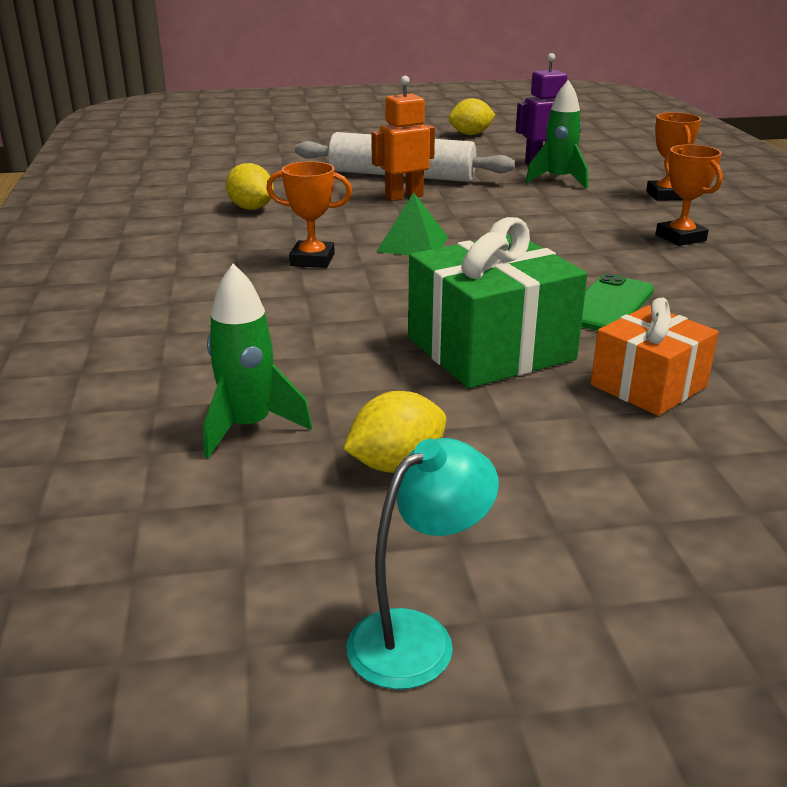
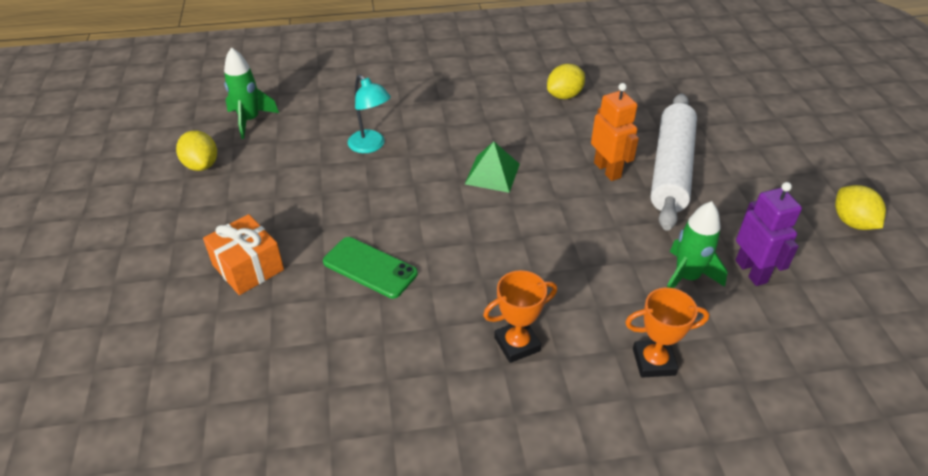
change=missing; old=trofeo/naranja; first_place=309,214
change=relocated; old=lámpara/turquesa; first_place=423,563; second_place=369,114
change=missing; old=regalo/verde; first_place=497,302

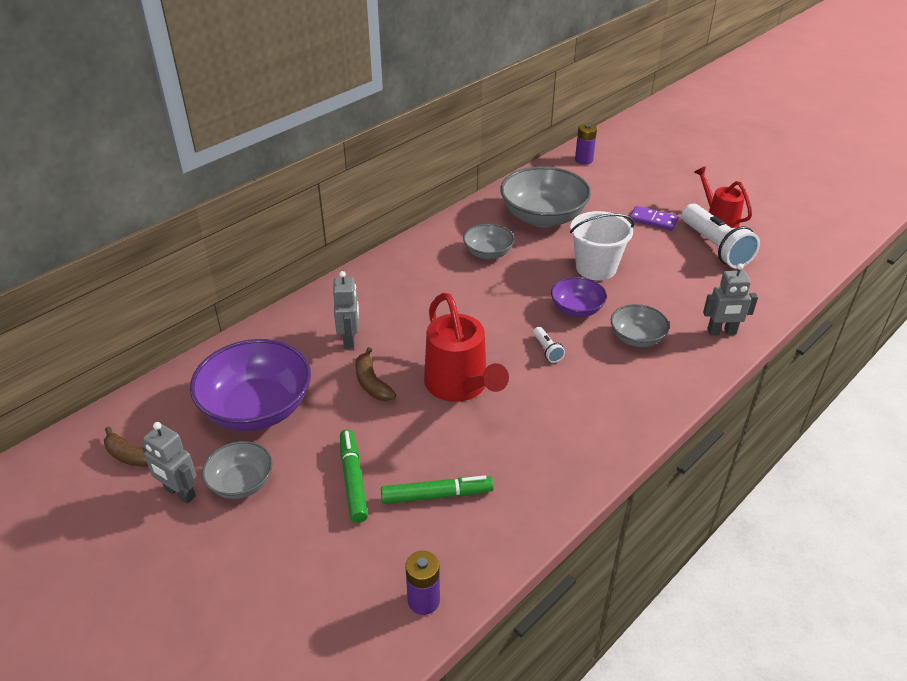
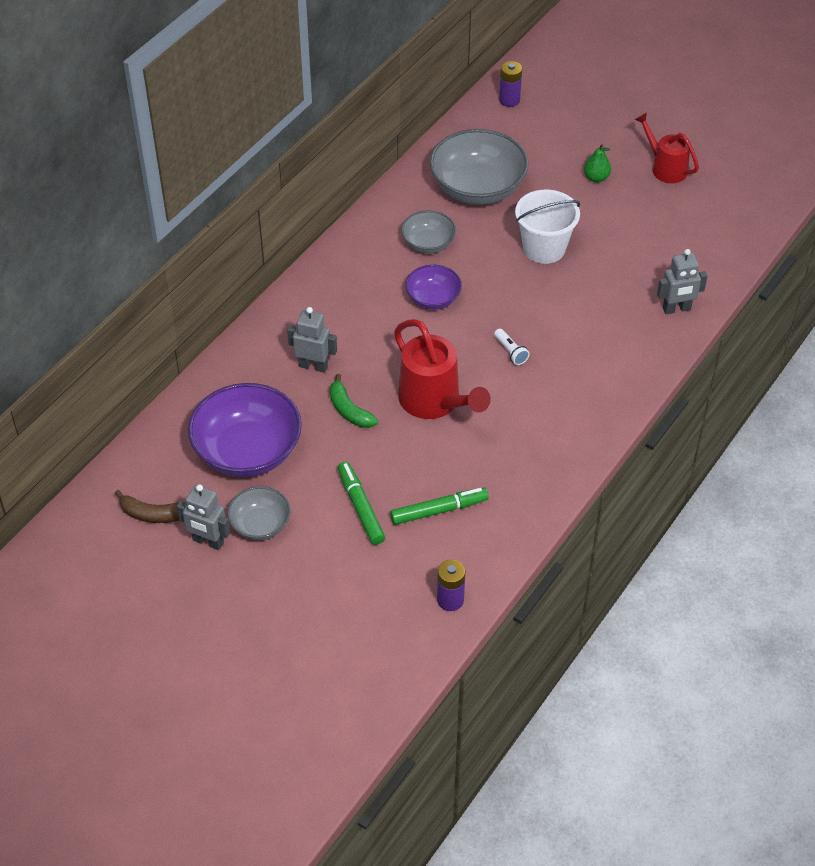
change=spun; old=robot/gris; first_place=346,310; second_place=312,340; degrees=-60
change=colour; old=plátano/marrón; new=plátano/verde; first_place=375,374; second_place=354,401
change=relocated; old=cuenco/morado; first_place=579,297; second_place=433,287
change=missing; old=cuenco/gris; first_place=640,325
change=exchanged; old=ficha de dominó/morado; new=pera/verde; first_place=654,218; second_place=597,163
change=missing; old=lámpara de mano/blanco; first_place=721,236

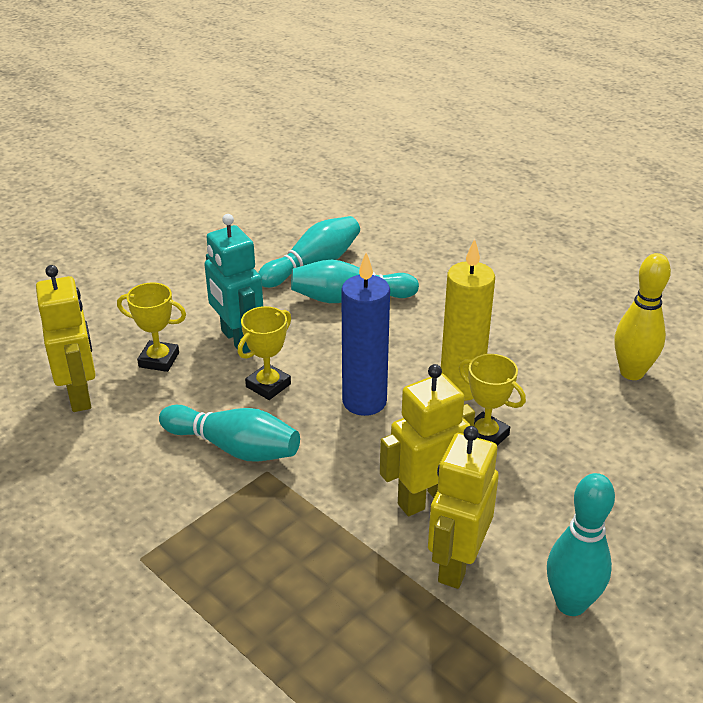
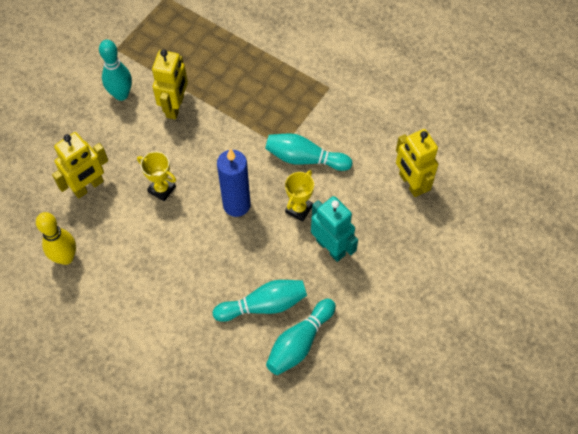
change=missing; old=trofeo/amarillo; first_place=151,327
change=relocated; old=robot/amarillo; first_place=427,440; second_place=80,165
change=missing; old=vela/amarillo; first_place=468,320

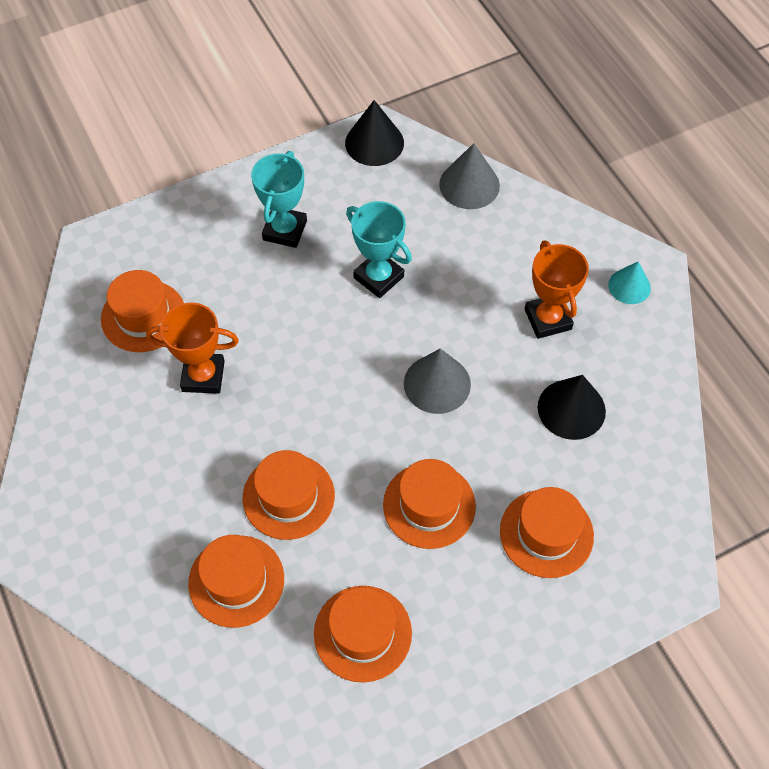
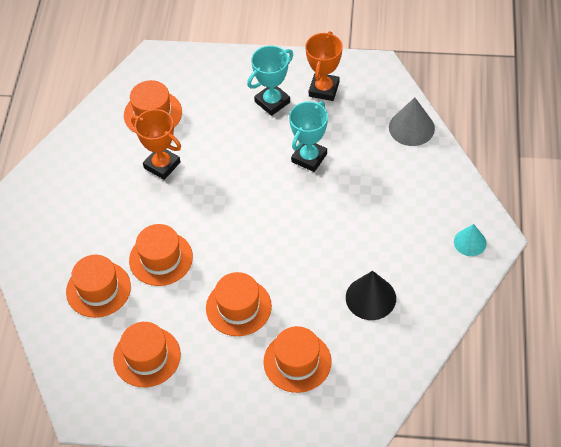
change=missing; old=cono/negro; first_place=374,133
change=spun; old=trofeo/turquesa; first_place=379,249; second_place=308,136; degrees=45
change=missing; old=cono/gris; first_place=437,381
change=relocated; old=trofeo/naranja; first_place=557,290; second_place=324,66

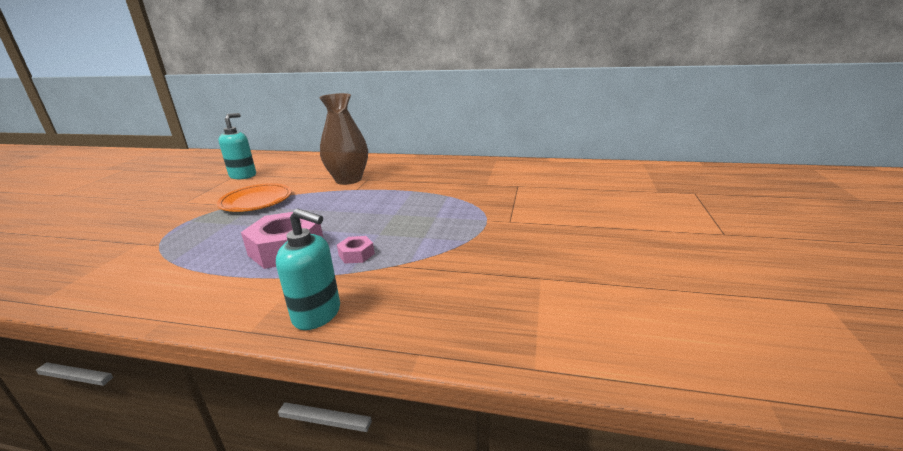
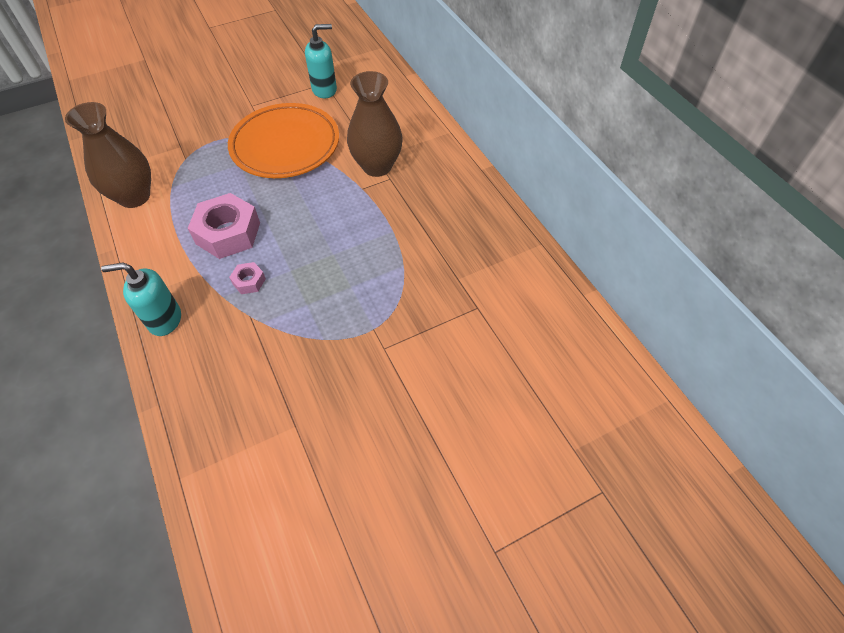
change=size; old=plato/naranja; first_place=254,197; second_place=283,140; factor=1.56
change=spun; old=dispensador de jabón/turquesa; first_place=308,269; second_place=141,299; degrees=105
change=appeared; new=florero/marrón; second_place=108,155

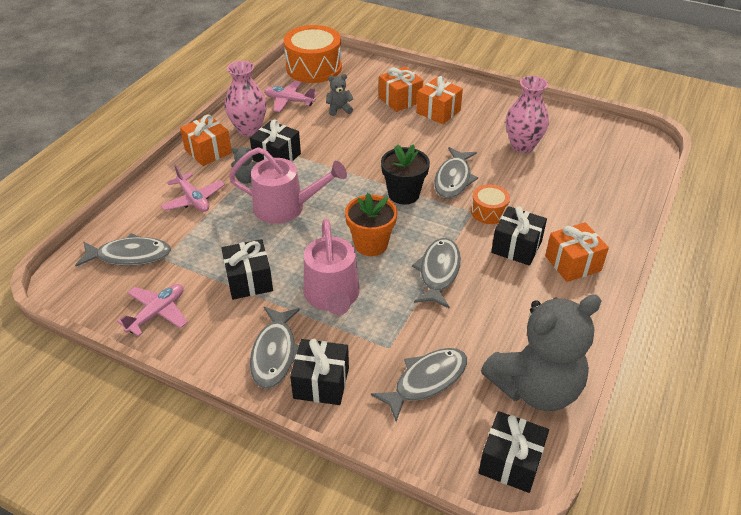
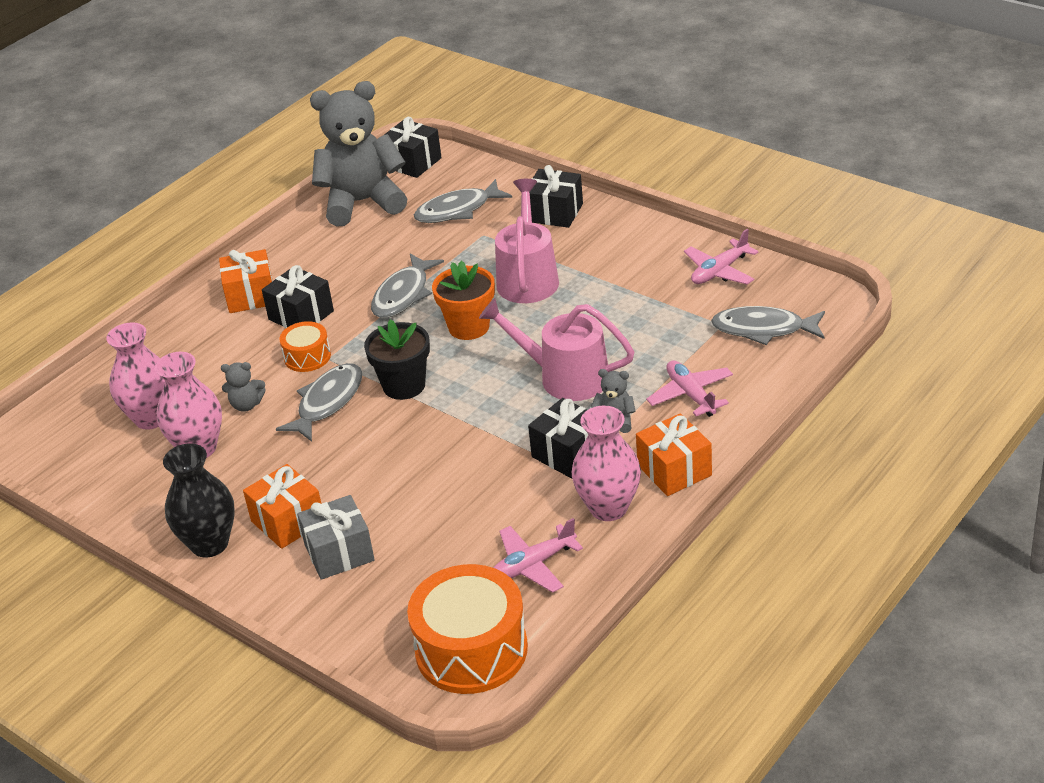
change=missing; old=regalo/negro; first_place=247,269
change=missing; old=pez/gris; first_place=275,348
change=spun; old=avión/rosa; first_place=291,96; second_place=538,555; degrees=120
change=relocated; old=osito/gris; first_place=340,95; second_place=243,387
change=colour; old=regalo/naranja; new=regalo/gris; first_place=401,89; second_place=336,537
change=appeared; new=florero/rosa; second_place=135,376
change=appeared; new=florero/negro; second_place=199,501

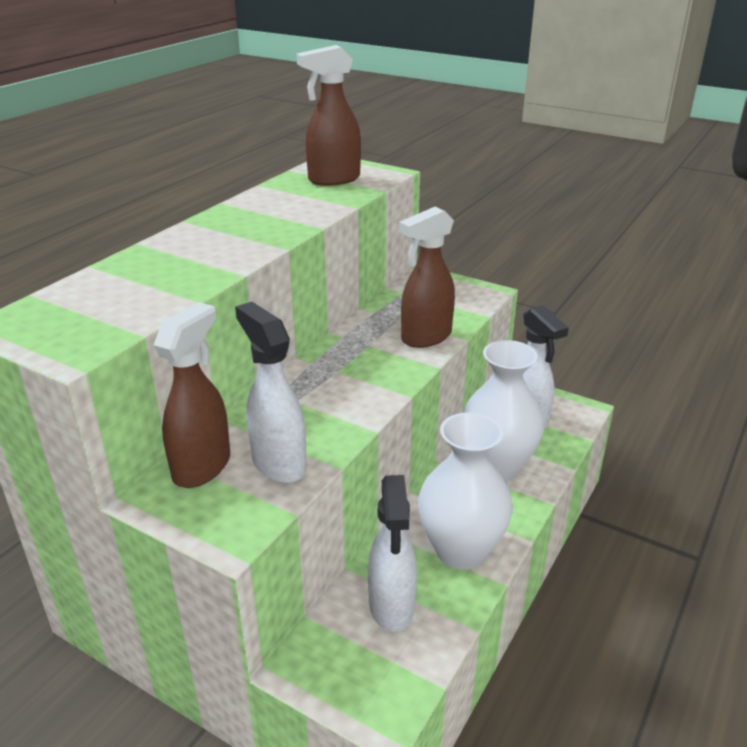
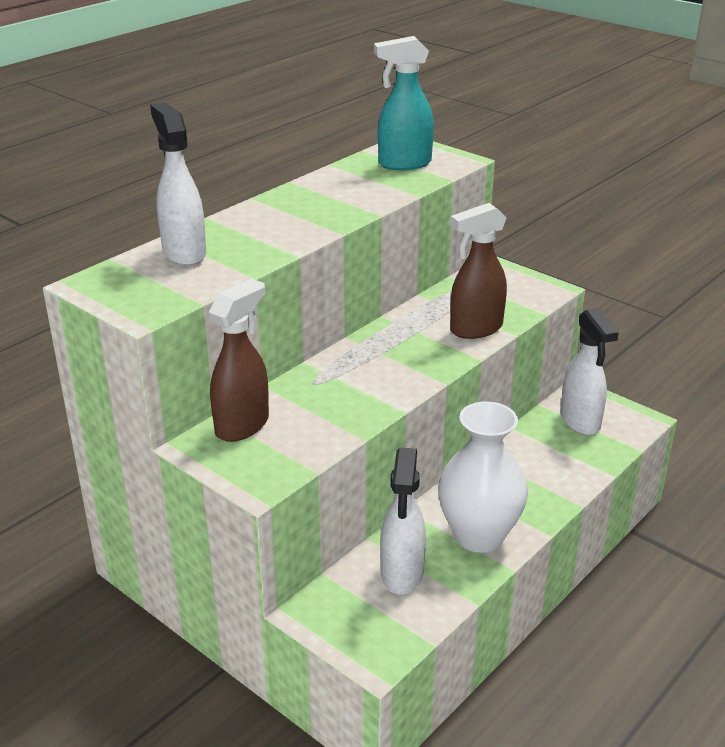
change=relocated; old=pulverizador/blanco; first_place=271,392; second_place=178,184
change=colour; old=pulverizador/marrón; new=pulverizador/turquesa; first_place=328,115; second_place=404,103
change=missing; old=florero/blanco; first_place=503,410

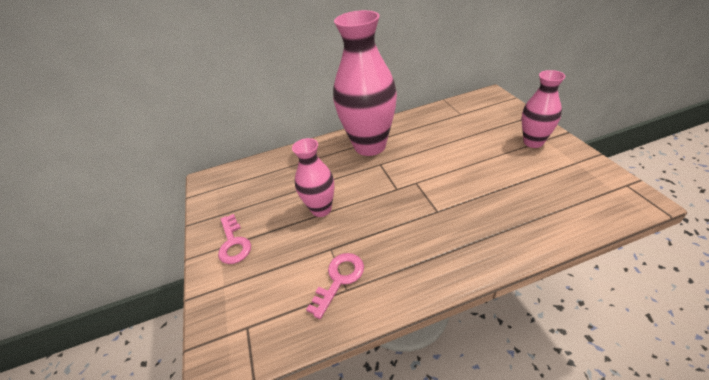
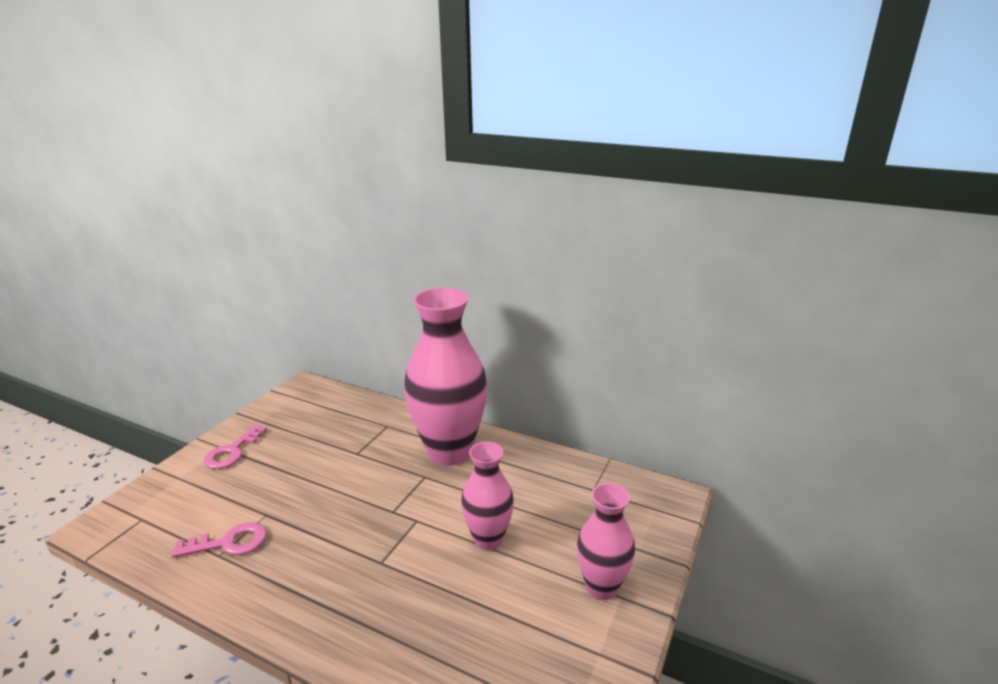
change=relocated; old=florero/rosa; first_place=313,177; second_place=487,496

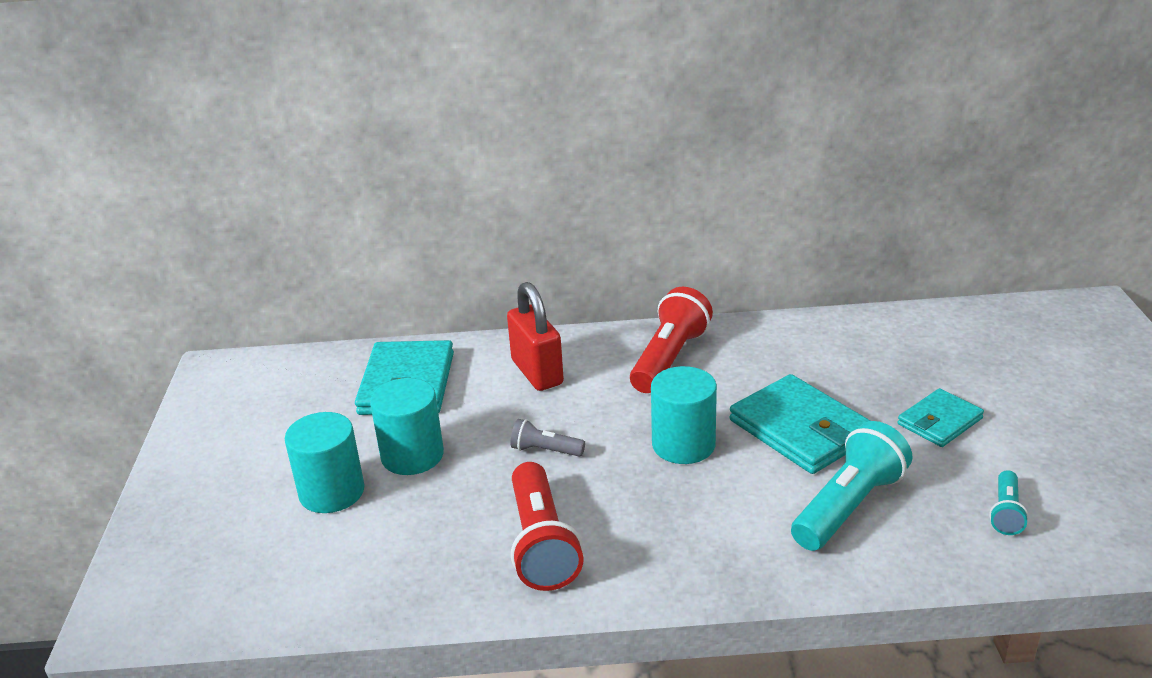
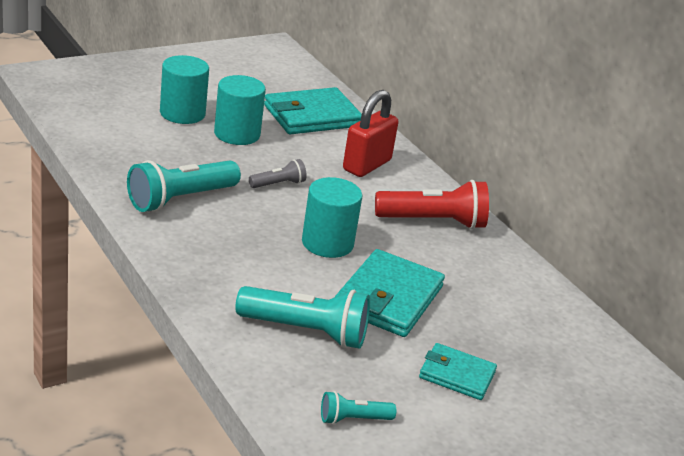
change=spun; old=lámpara de mano/gris; first_place=548,438; second_place=278,173; degrees=75
change=colour; old=lámpara de mano/rojo; new=lámpara de mano/turquesa; first_place=547,526; second_place=184,186

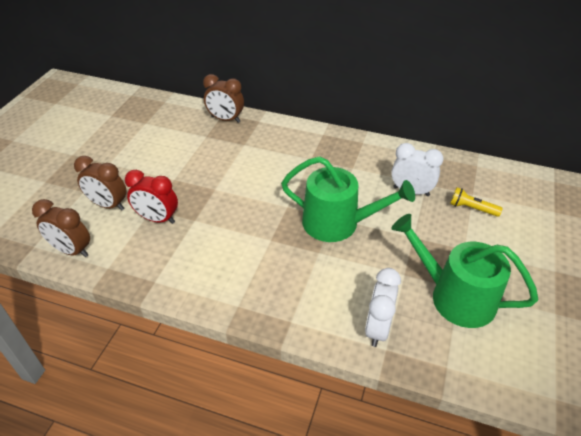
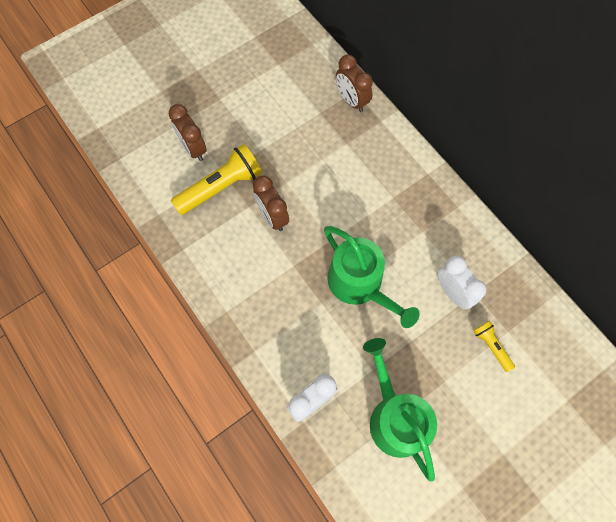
change=relocated; old=despertador/marrón; first_place=61,228; second_place=271,203
change=exchanged; old=despertador/rojo; new=lámpara de mano/amarillo; first_place=151,197; second_place=216,179

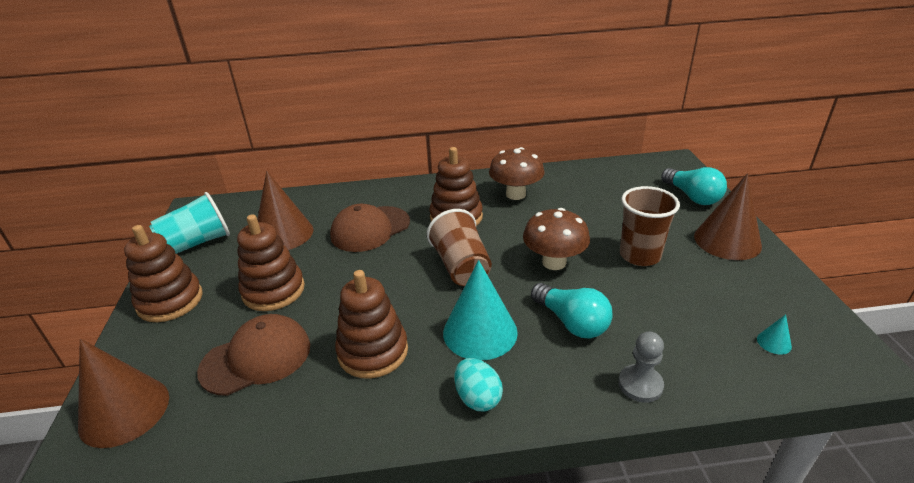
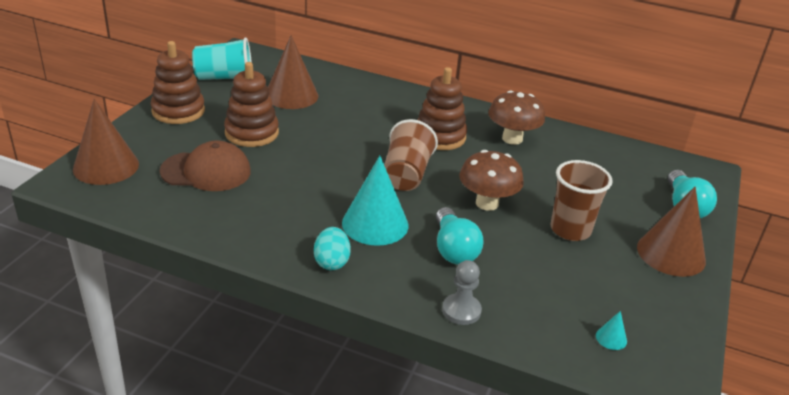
change=missing; old=gorra/marrón; first_place=370,228
change=missing; old=juguete apilable/marrón; first_place=371,324

